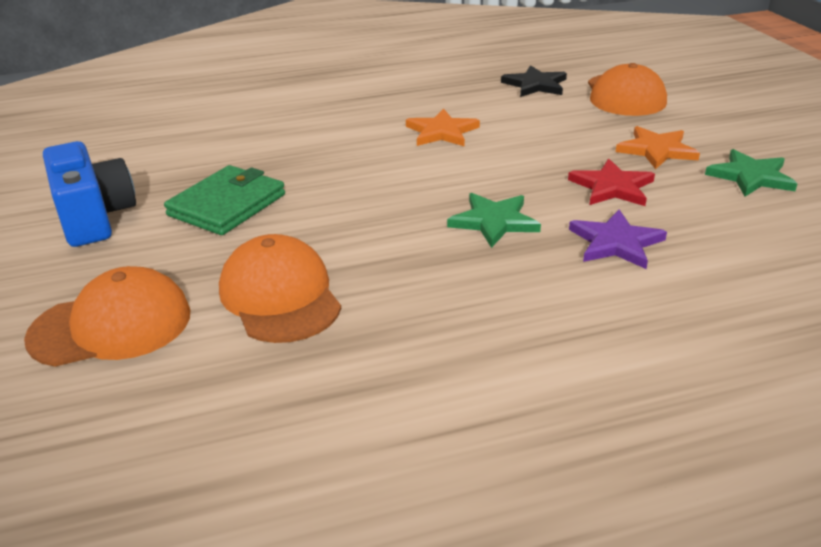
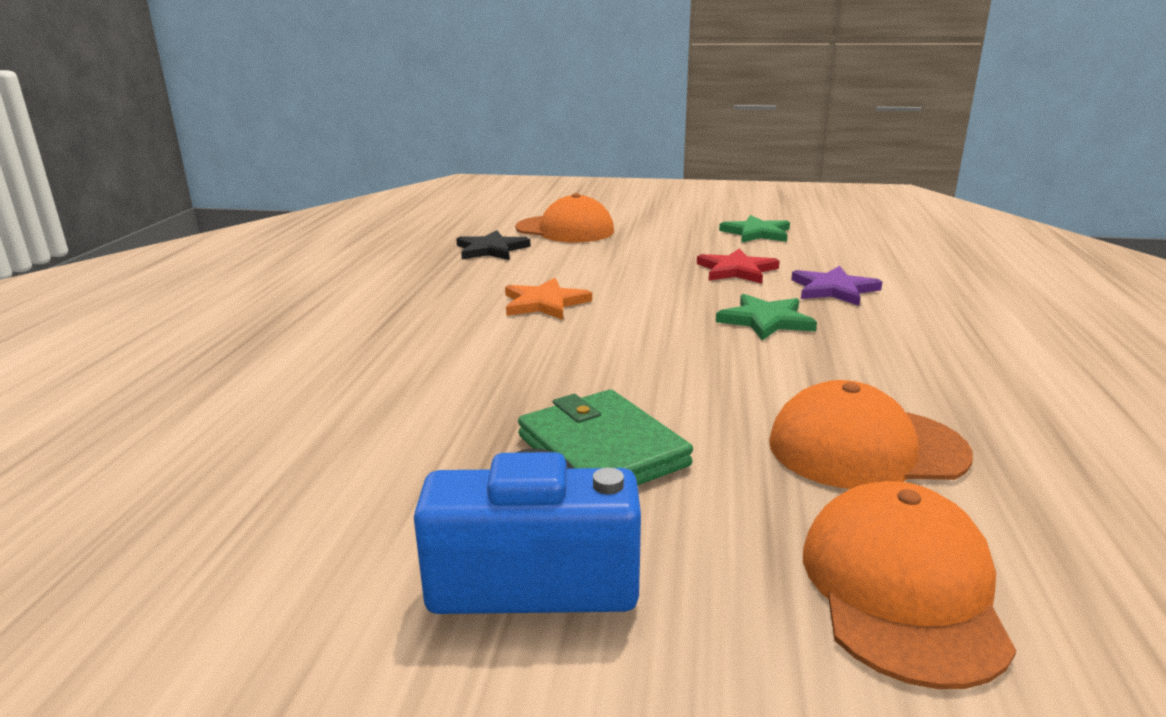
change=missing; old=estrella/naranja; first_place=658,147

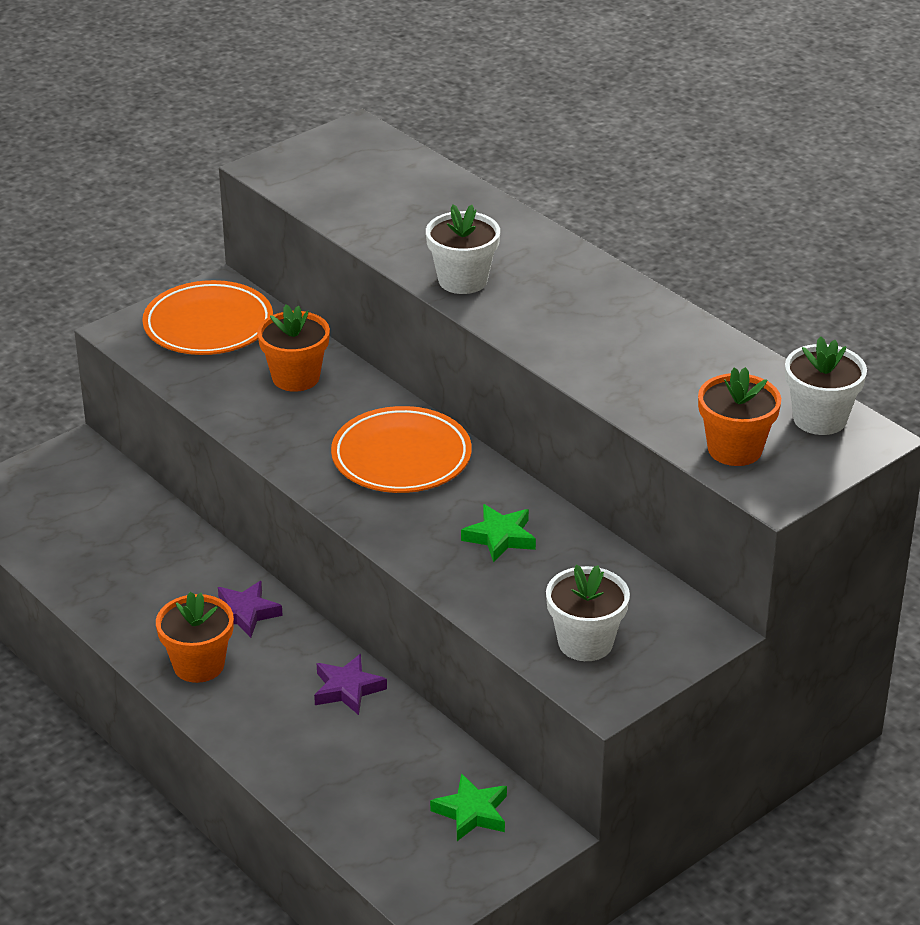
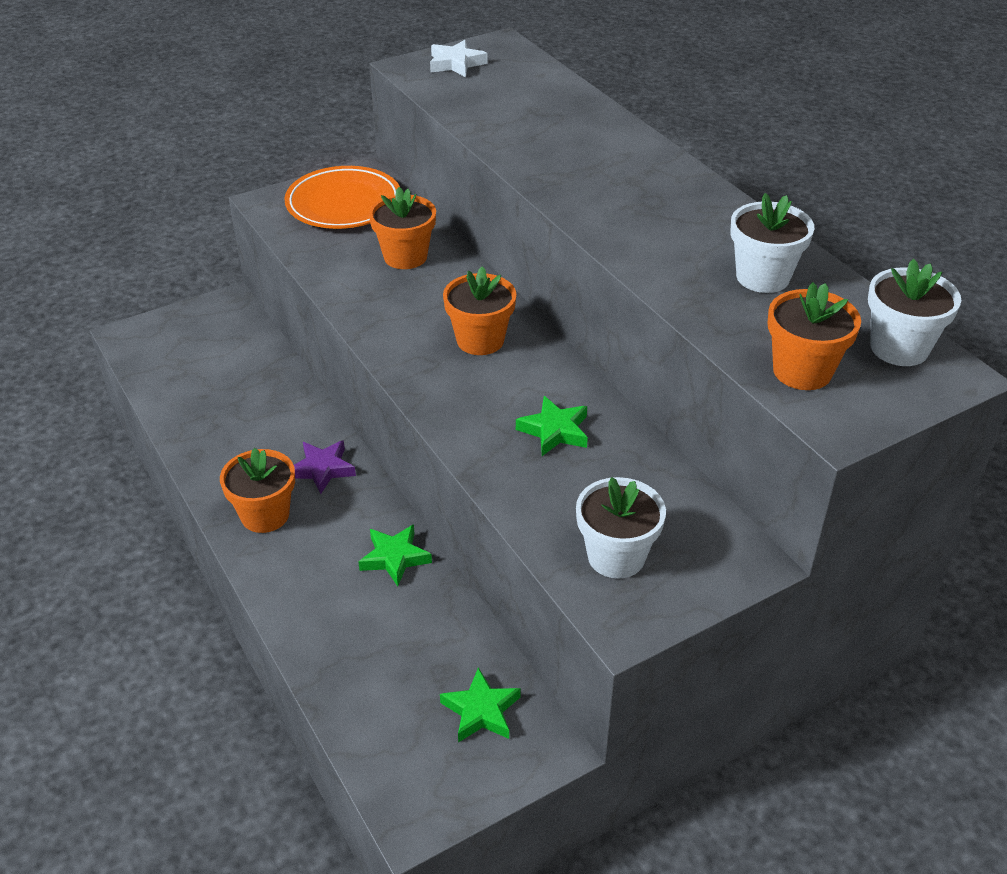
change=colour; old=estrella/morado; new=estrella/verde; first_place=350,684; second_place=395,555
change=exchanged; old=plato/naranja; new=maceta/naranja; first_place=401,449; second_place=479,310
change=relocated; old=maceta/blanco; first_place=463,249; second_place=772,243
change=appeared; new=estrella/blanco; second_place=459,58

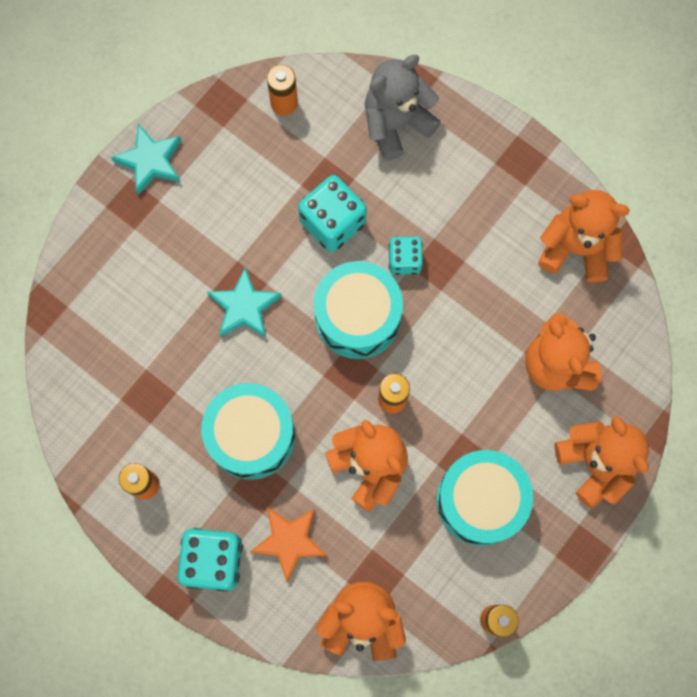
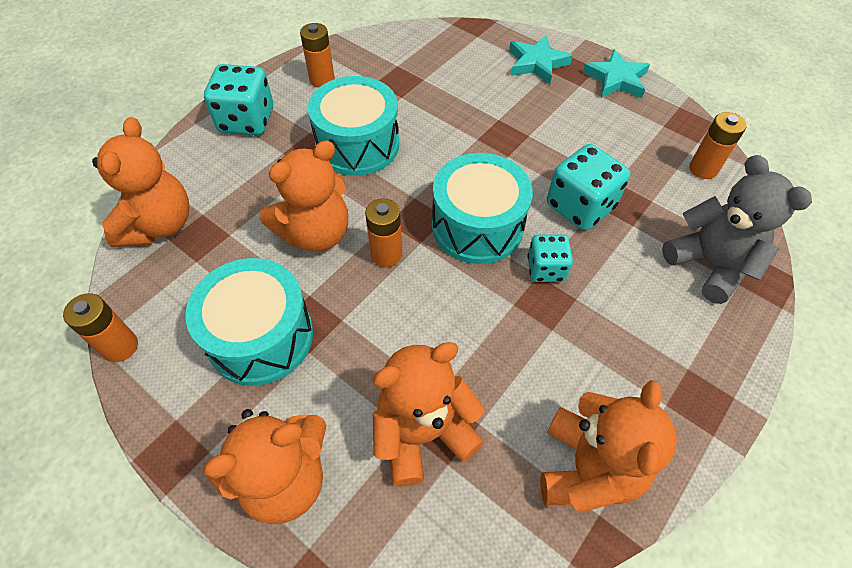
change=relocated; old=estrella/turquesa; first_place=244,303; second_place=541,59
change=missing; old=estrella/naranja; first_place=288,544

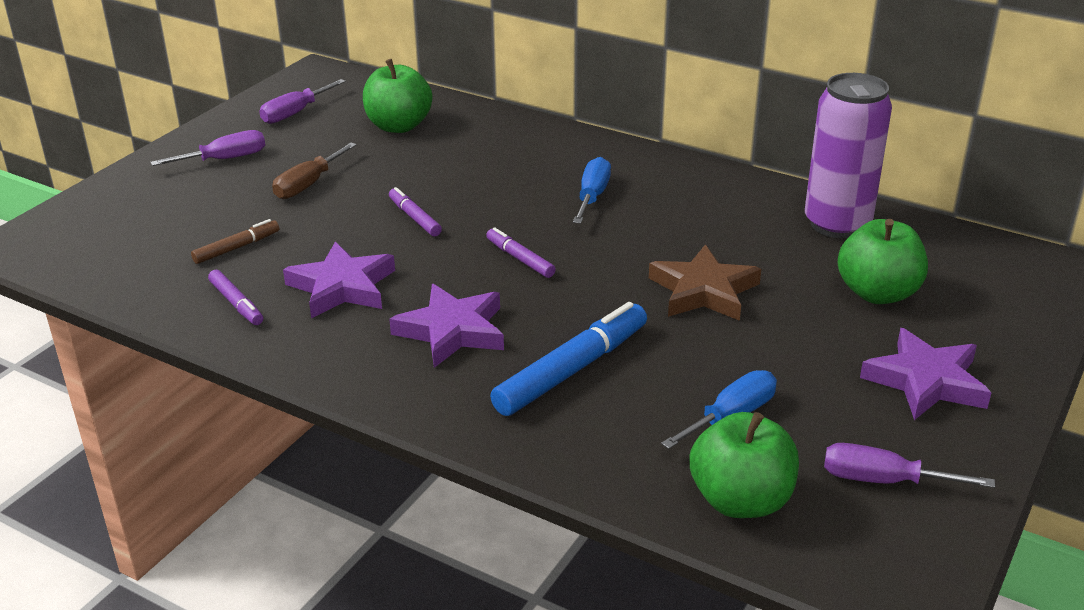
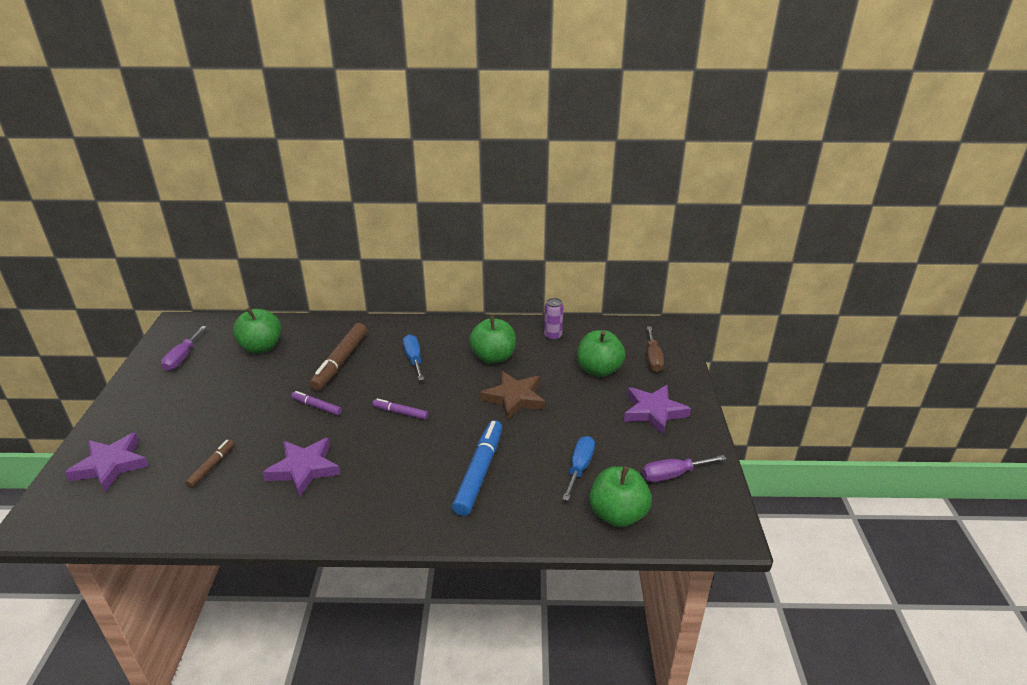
change=missing; old=destornillador/morado; first_place=208,148
change=missing; old=rotulador/morado; first_place=235,297
change=relocated; old=destornillador/marrón; first_place=314,171; second_place=655,349
change=relocated; old=estrella/morado; first_place=446,326; second_place=106,462
change=size; old=lata/morado; first_place=848,155; second_place=554,319; factor=0.48
change=appeared; new=rotulador/marrón; second_place=338,357
change=appeared; new=manzana/verde; second_place=492,340

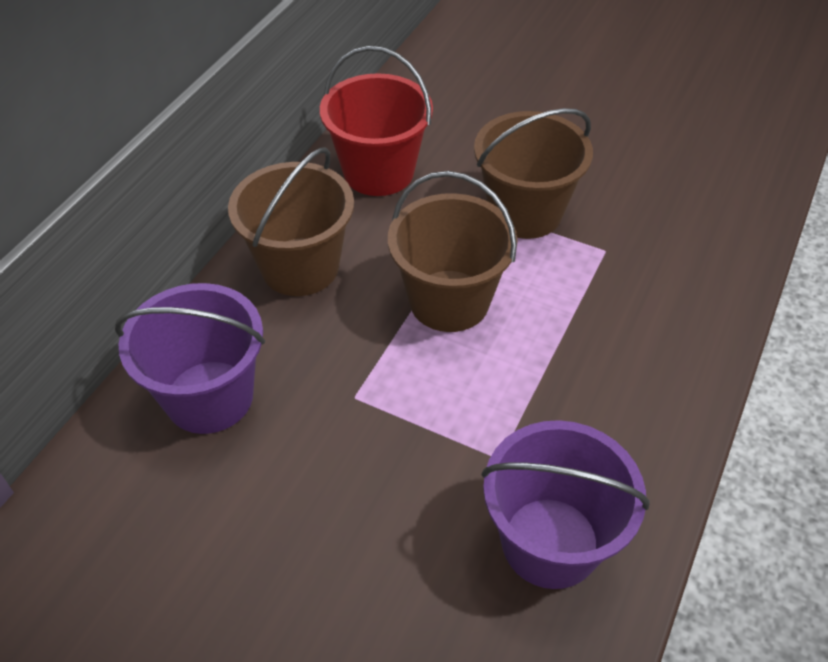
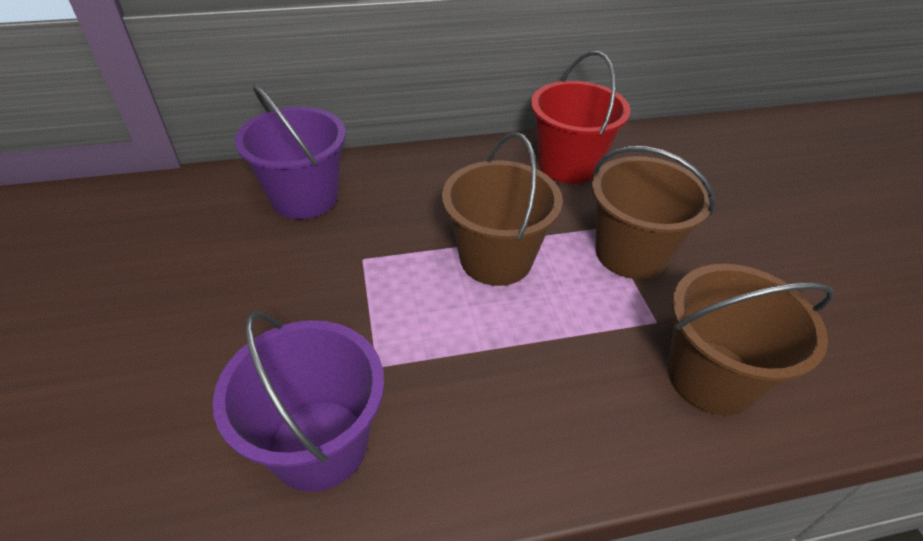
change=relocated; old=balde/marrón; first_place=291,221; second_place=751,340

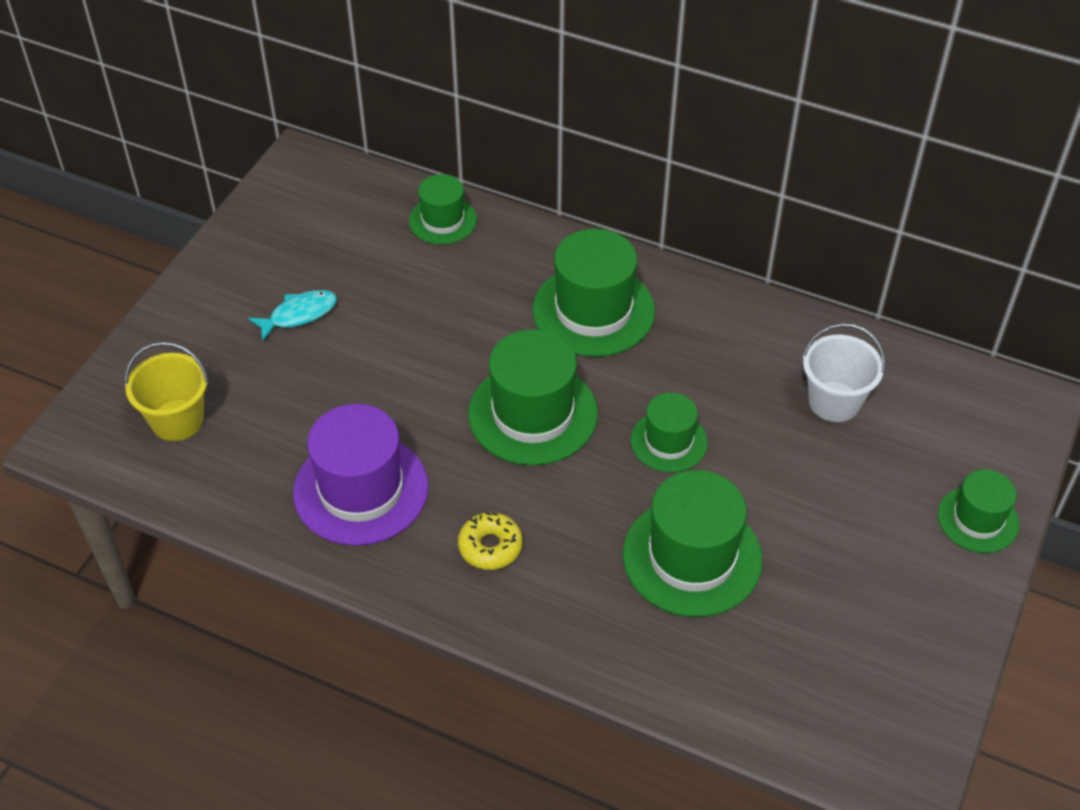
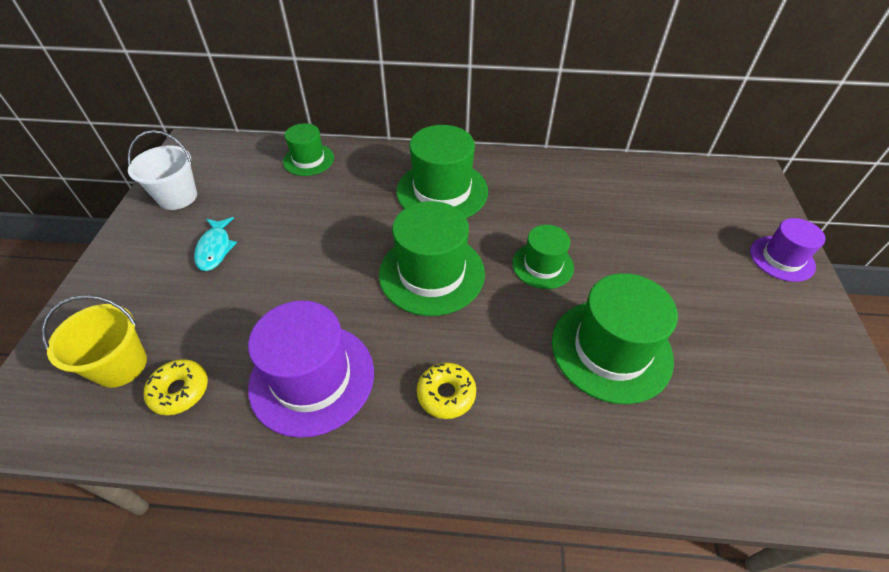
change=spun; old=pez/turquesa; first_place=292,315; second_place=215,244; degrees=135
change=relocated; old=balde/blanco; first_place=844,372; second_place=162,170
change=colour; old=sombrero/verde; new=sombrero/morado; first_place=978,511; second_place=787,250
change=appeared; new=rosquilla/amarillo; second_place=176,387

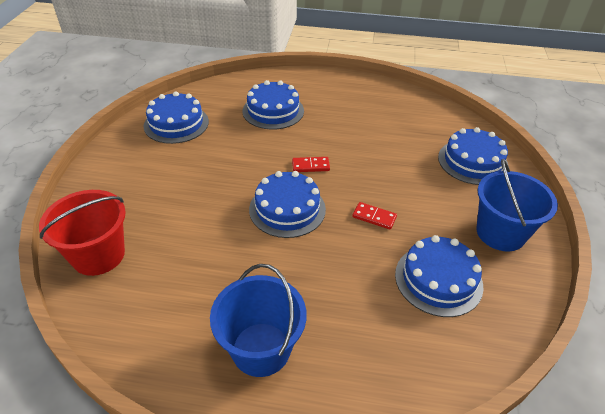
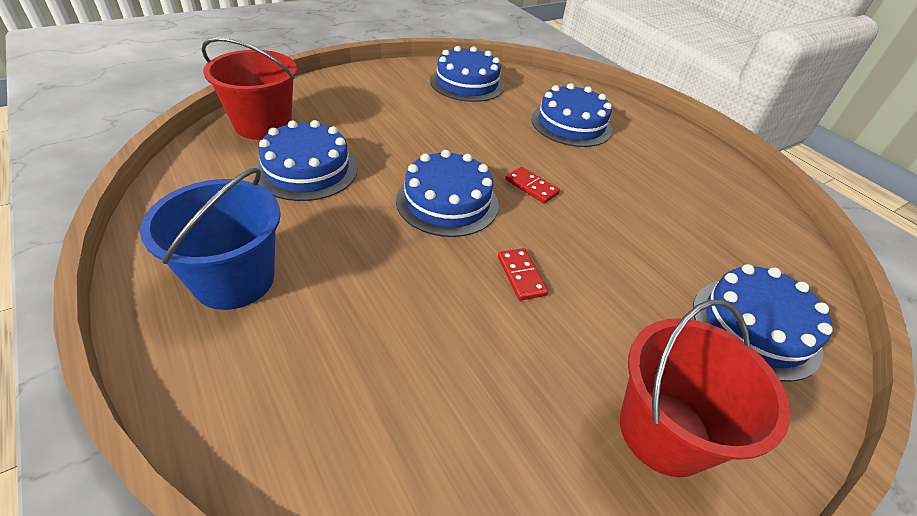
change=relocated; old=tarta/azul; first_place=439,276; second_place=306,160
change=colour; old=balde/azul; new=balde/rojo; first_place=517,205; second_place=705,388

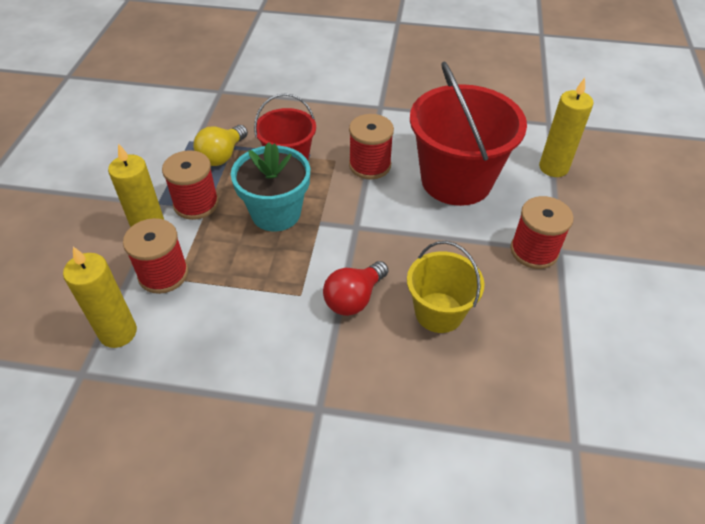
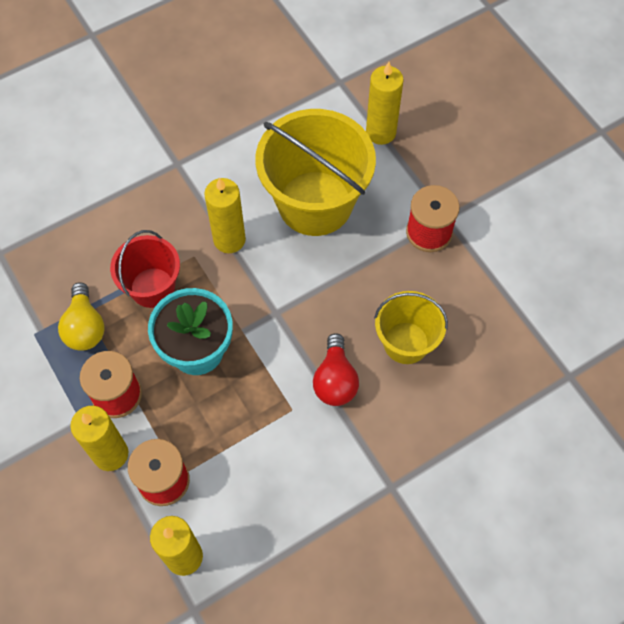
change=exchanged; old=carrete/rojo; new=vela/amarillo; first_place=371,146; second_place=225,215
change=colour; old=balde/rojo; new=balde/amarillo; first_place=468,133; second_place=315,172

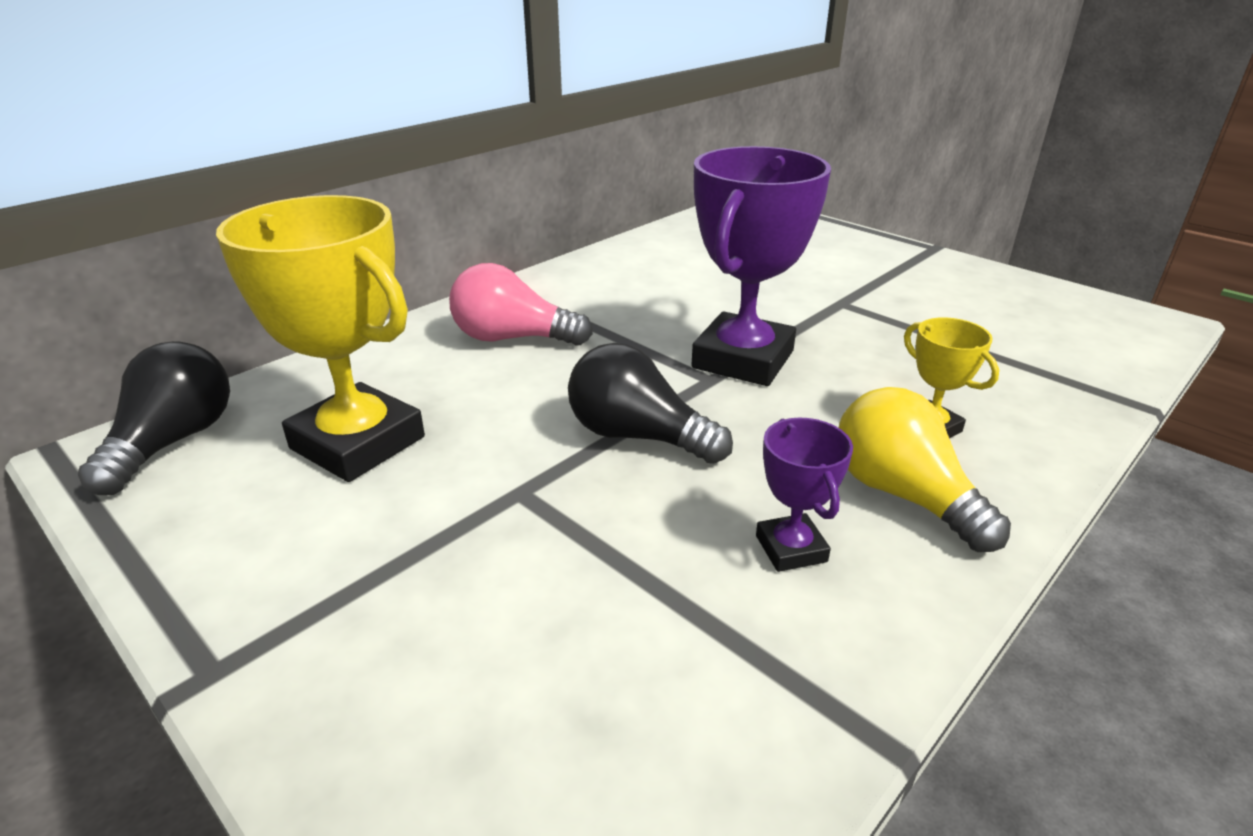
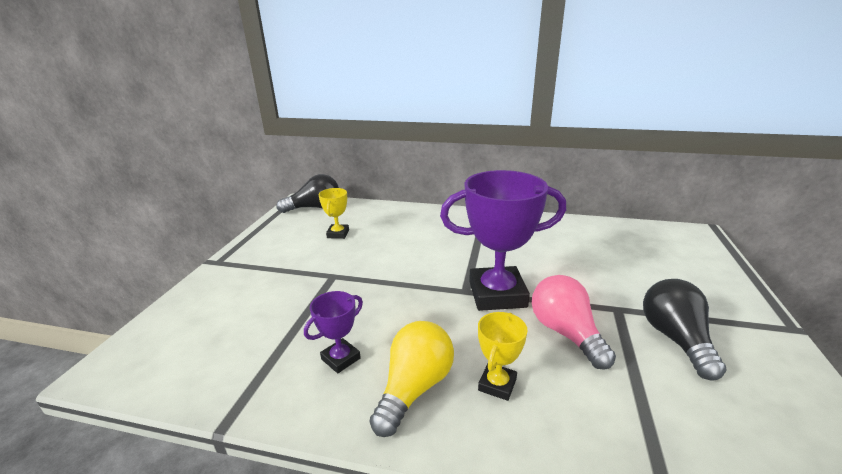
change=size; old=trofeo/amarillo; first_place=320,338; second_place=334,213; factor=0.48
change=relocated; old=bombilla/rosa; first_place=521,304; second_place=574,322
change=relocated; old=bombilla/negro; first_place=650,403; second_place=685,330

